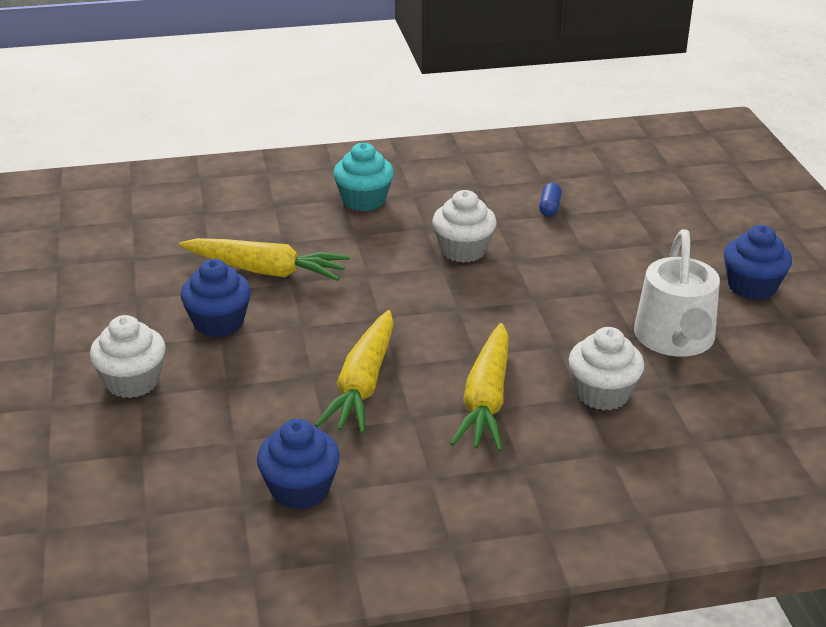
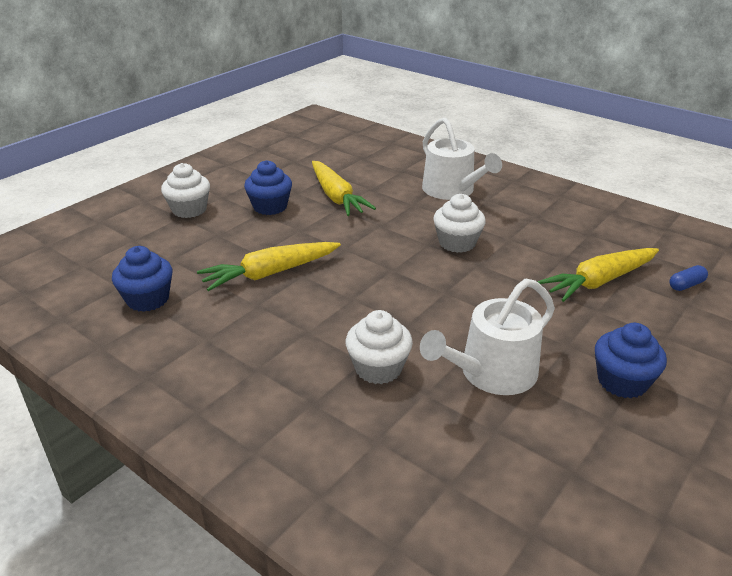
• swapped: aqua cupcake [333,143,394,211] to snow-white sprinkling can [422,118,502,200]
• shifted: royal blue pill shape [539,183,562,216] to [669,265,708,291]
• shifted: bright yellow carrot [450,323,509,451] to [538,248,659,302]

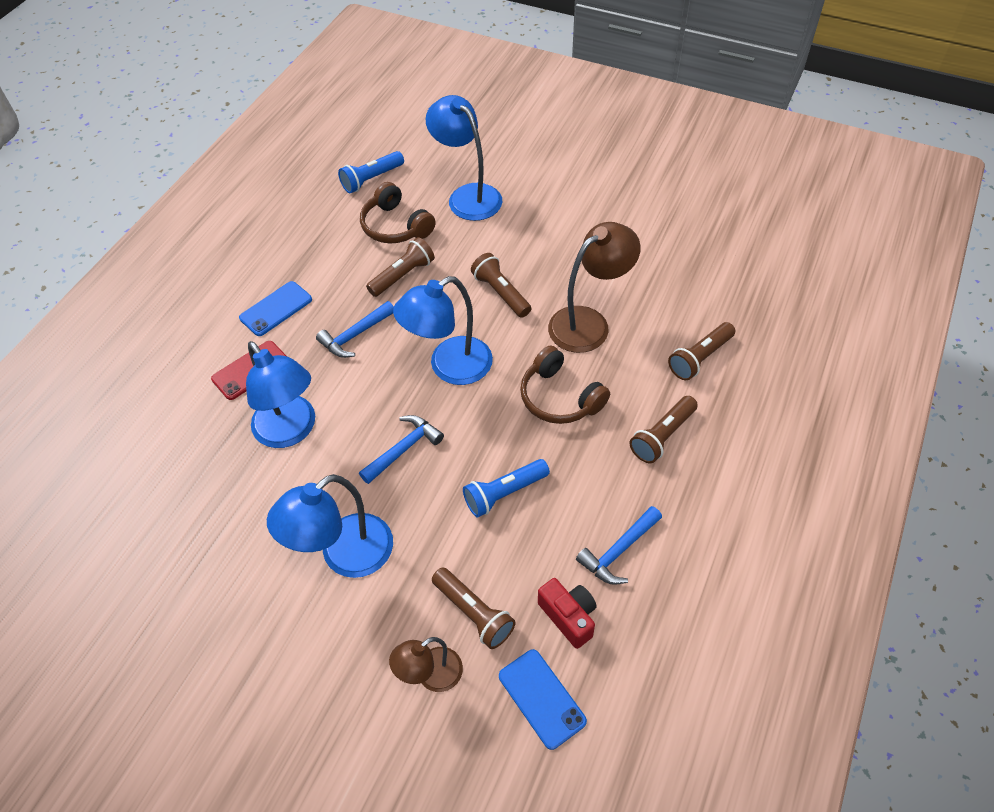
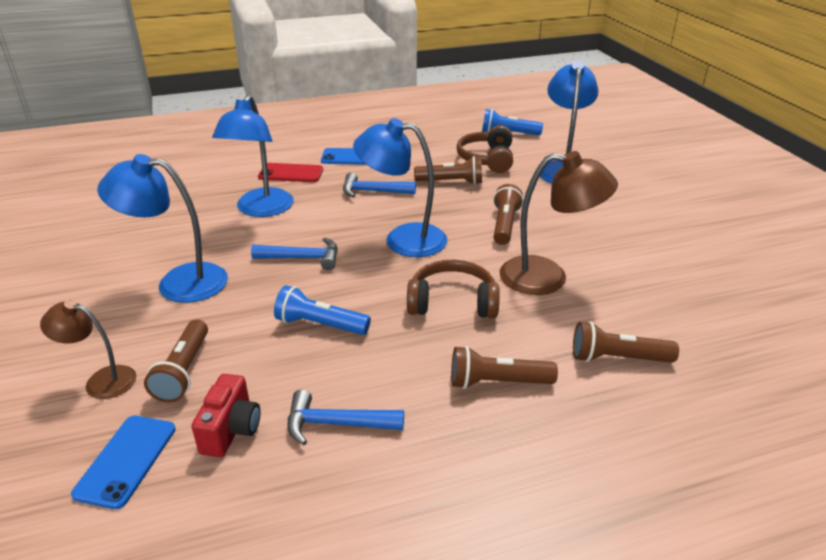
• rotated: brown over-ear headphones [520,345,610,424] = [407,260,500,318] 90 degrees clockwise

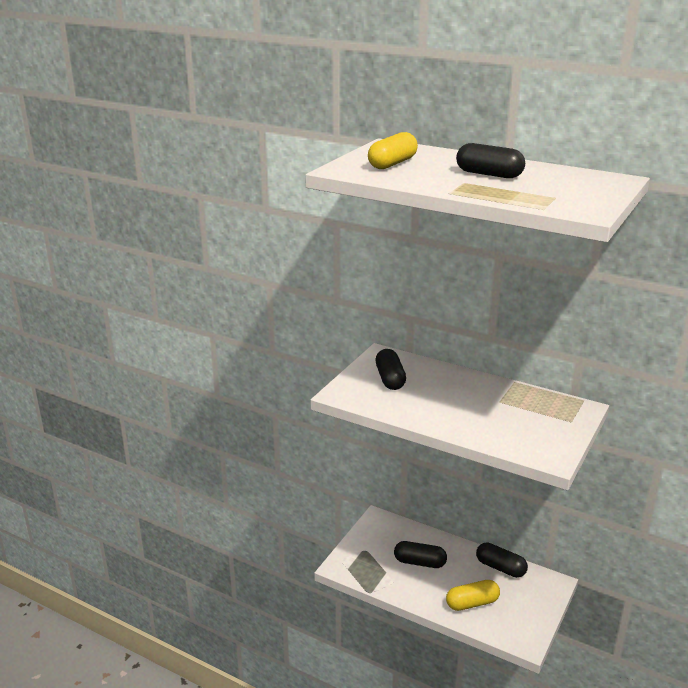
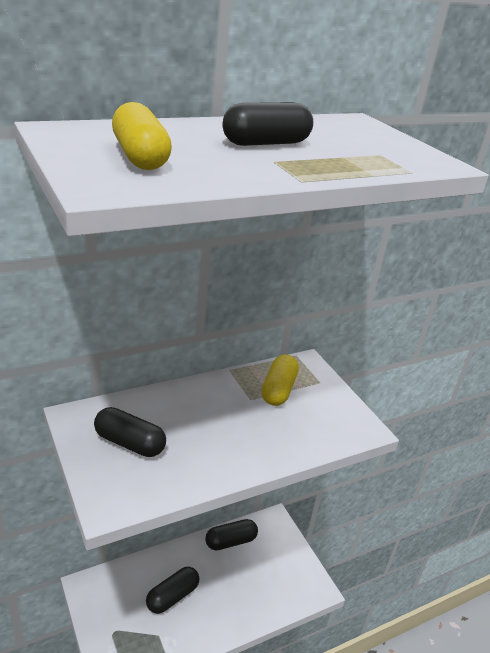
• shifted: bright yellow pill shape [446,580,500,611] to [261,354,299,406]

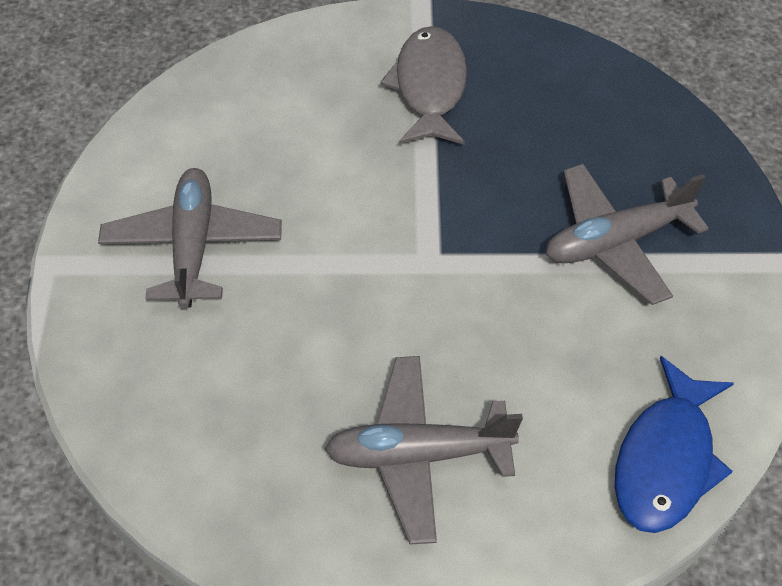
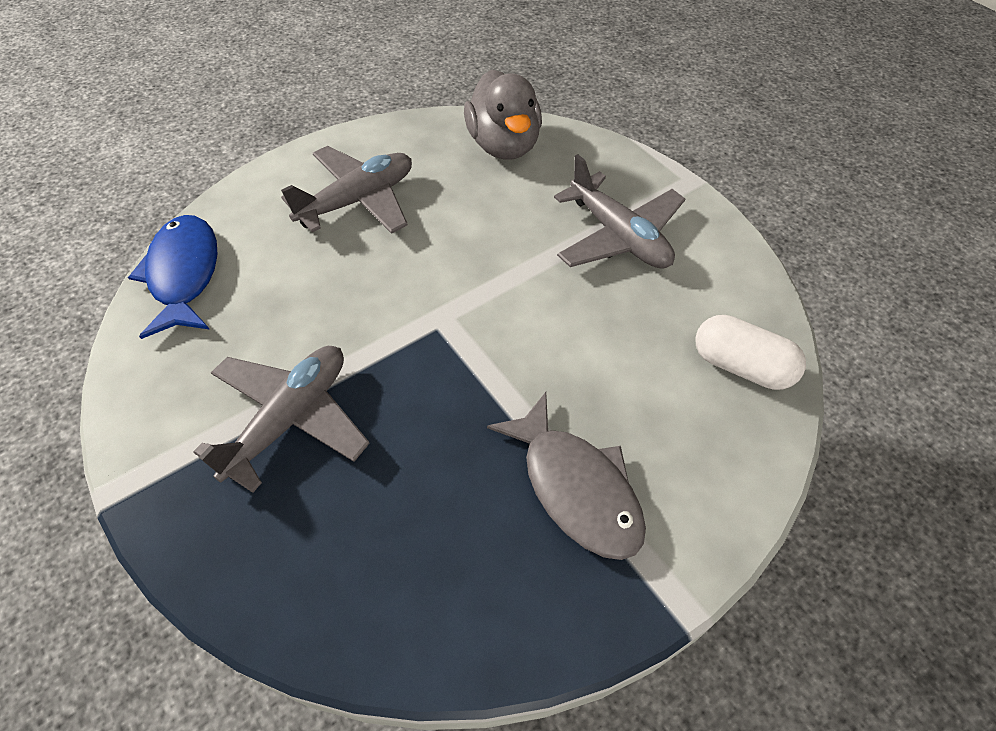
• new: gray duck [464,70,542,160]
• new: snow-white pill shape [695,315,806,390]

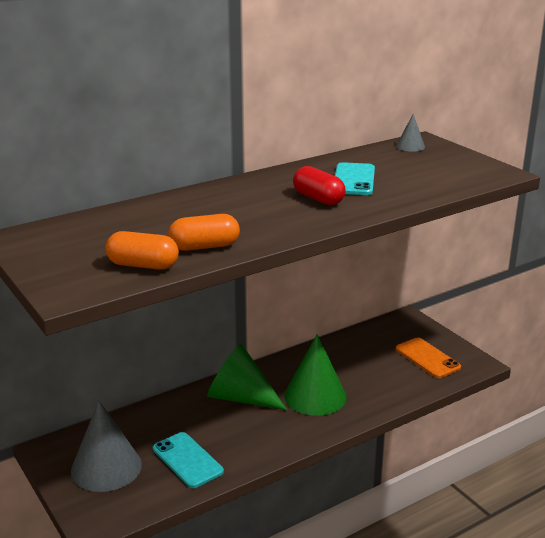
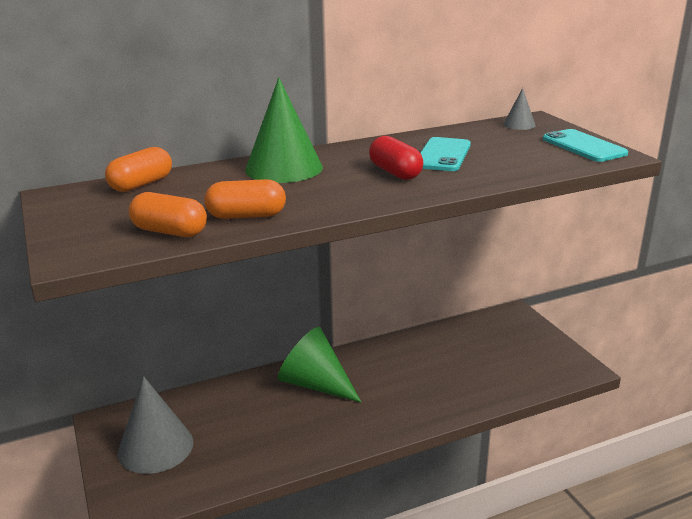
• shifted: leaf-green cone shape [284,334,347,416] to [245,78,323,183]
• gone: bright orange mobile phone [396,337,461,378]
• shifted: aqua mobile phone [153,432,224,488] to [543,129,628,162]
• new: bright orange pill shape [105,147,172,192]

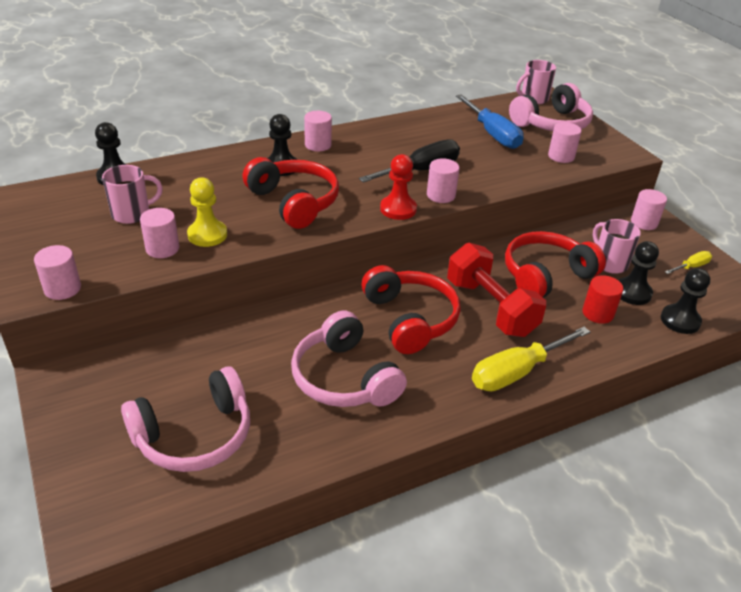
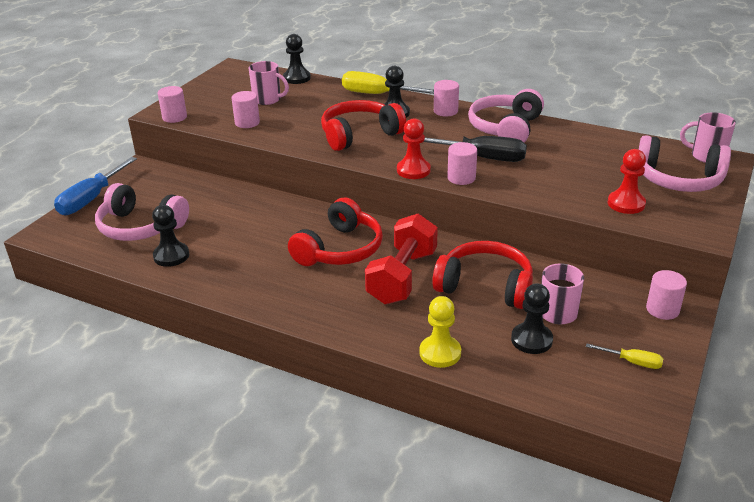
• shifted: royal blue screwdriver [456,94,524,149] to [54,157,137,215]
• swapped: pink solid cylinder [548,122,582,163] to scarlet pawn [608,149,646,214]
• rotated: scarlet over-ear headphones [242,157,339,229] = [321,100,406,151] 135 degrees counterclockwise
• shifted: bright yellow pawn [187,177,227,247] to [419,296,461,368]
• shifted: ebony pawn [661,268,710,334] to [152,205,189,267]
• gone: scarlet solid cylinder [582,275,623,324]
• shifted: pink over-ear headphones [291,311,407,407] to [468,89,544,143]
• shifted: bright yellow screwdriver [472,327,590,392] to [342,71,434,94]

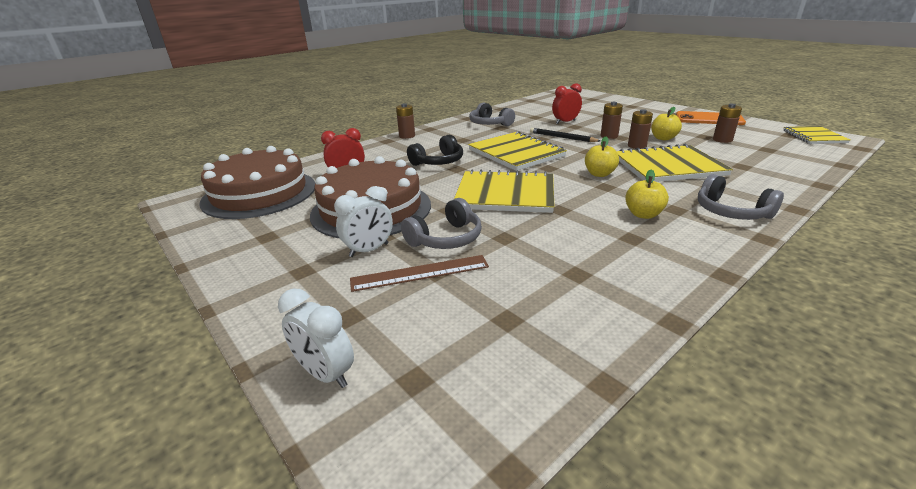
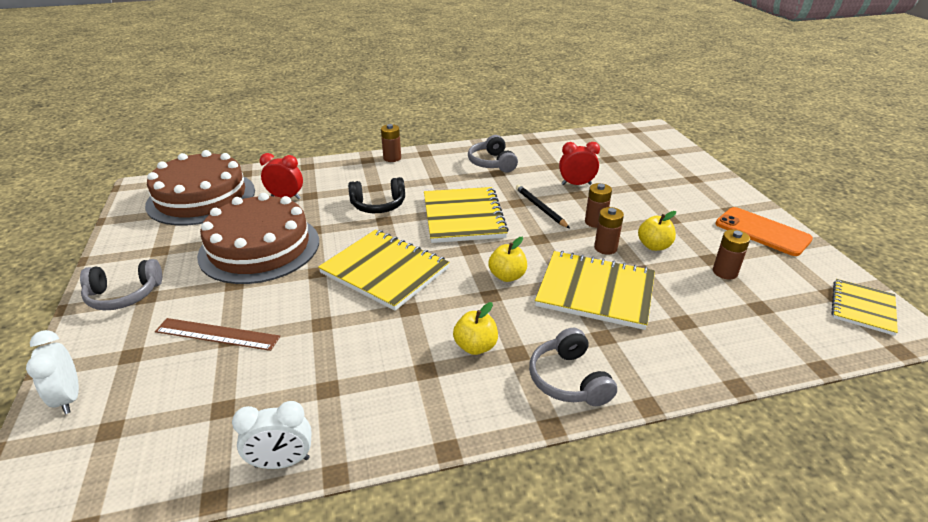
• shifted: snow-white alarm clock [334,186,393,257] to [232,401,312,469]
• shifted: gray over-ear headphones [401,198,482,249] to [80,259,162,310]

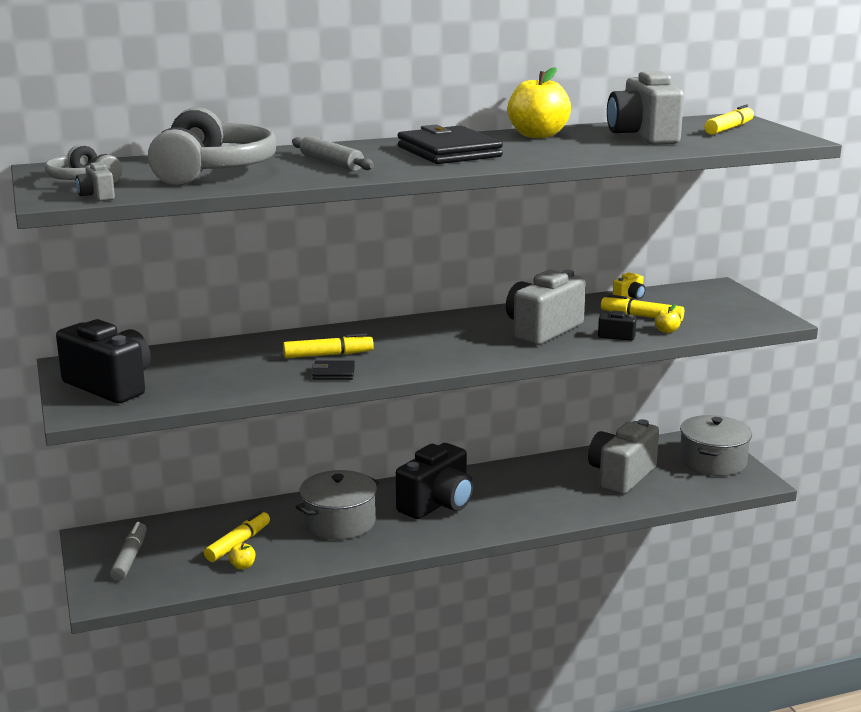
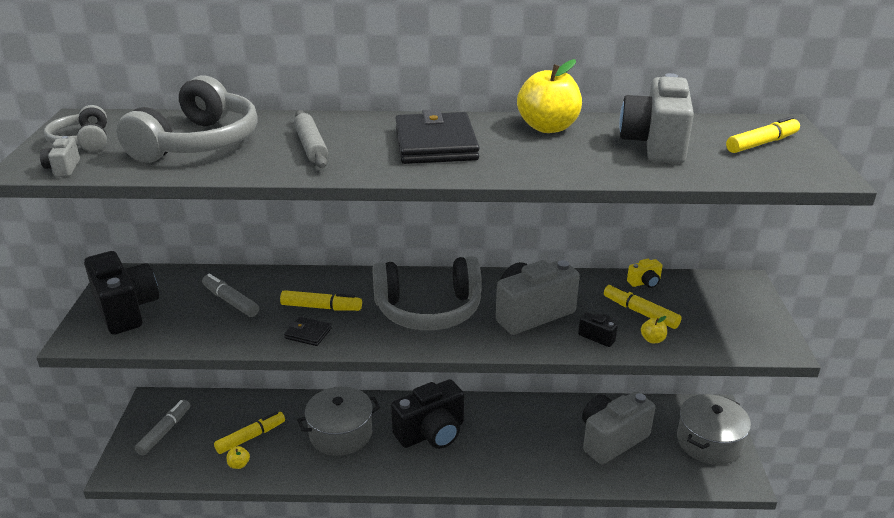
• new: gray over-ear headphones [372,256,482,330]
• new: gray marker pen [202,273,259,317]

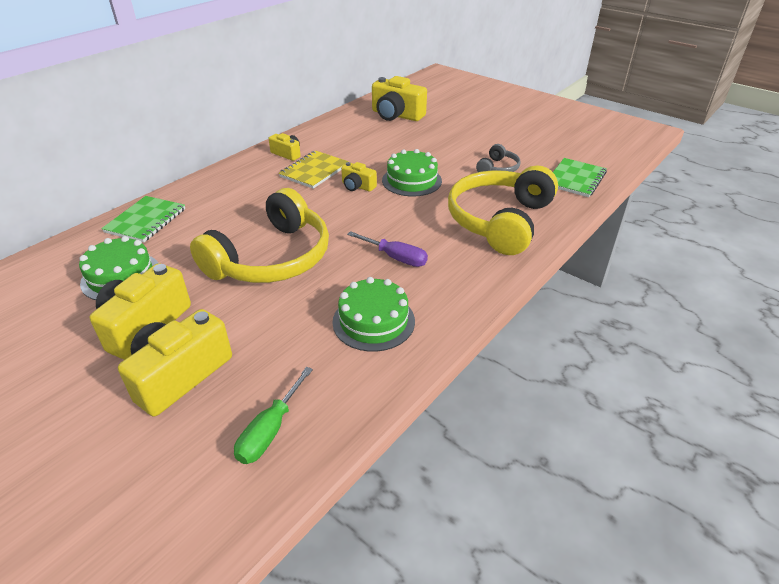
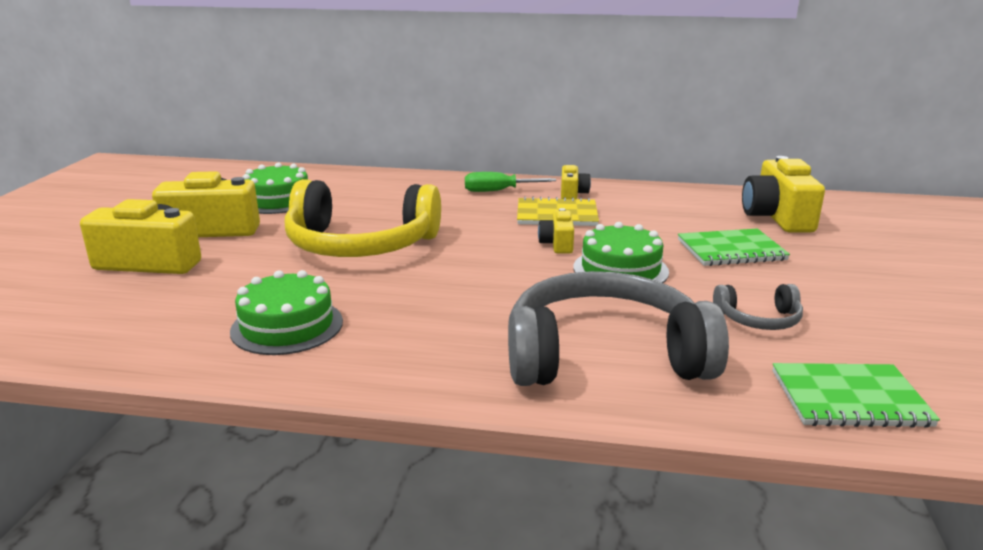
• repainted: bright yellow over-ear headphones [448,165,558,255] to gray over-ear headphones [508,271,729,386]
• shifted: leaf-green notepad [101,196,185,242] to [678,228,790,266]
• gone: violet screwdriver [347,231,428,267]
• shifted: leaf-green screwdriver [234,367,313,464] to [465,172,556,192]

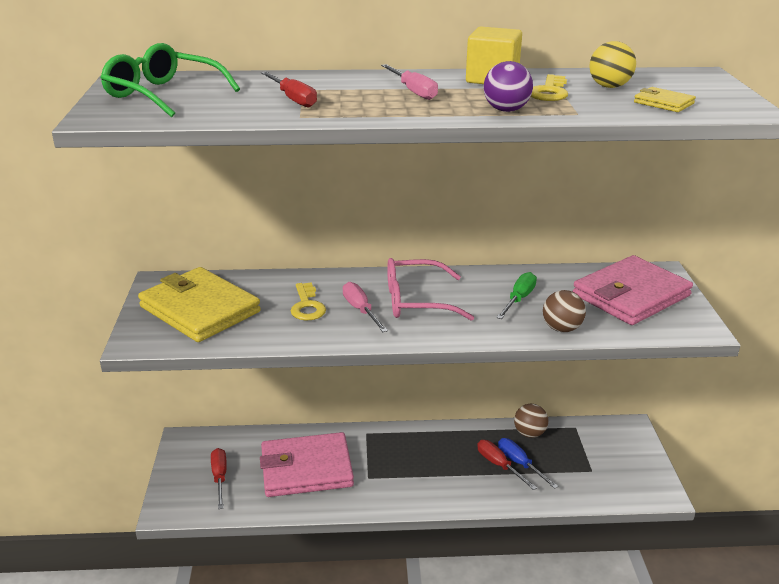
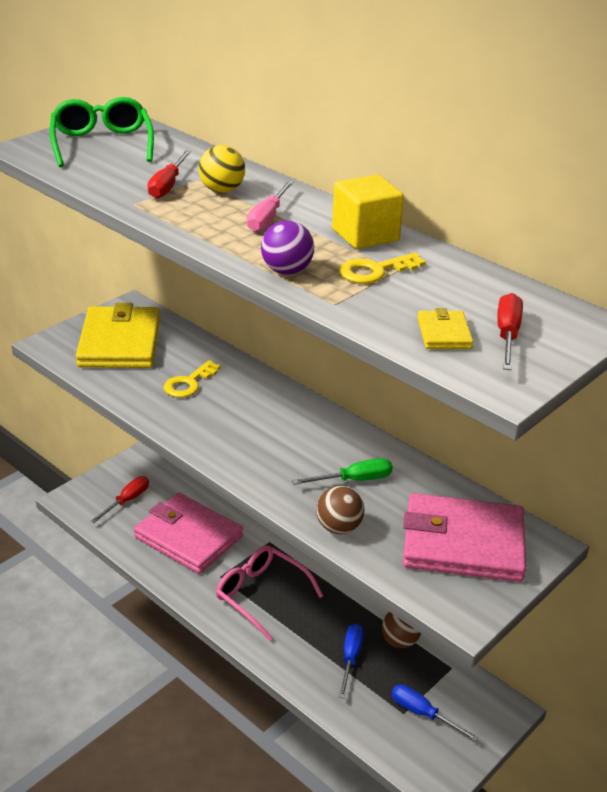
• shifted: bright yellow play ball [589,41,636,88] to [199,145,245,193]
• shifted: pink spectacles [387,258,474,321] to [216,545,323,641]
• gone: pink screwdriver [343,282,388,332]
• shifted: scarlet screwdriver [477,440,537,490] to [497,293,523,370]
• new: royal blue screwdriver [392,684,479,742]

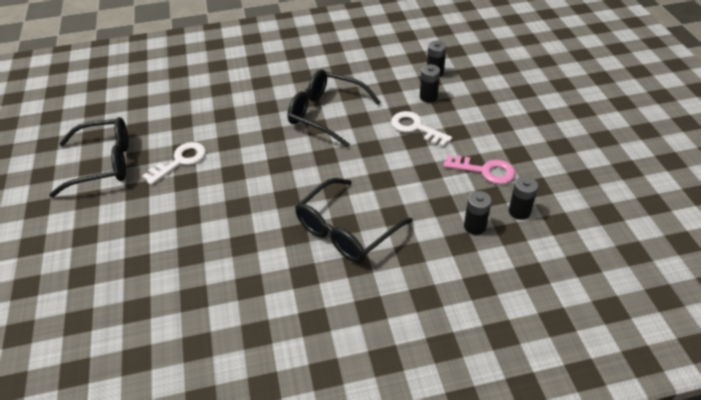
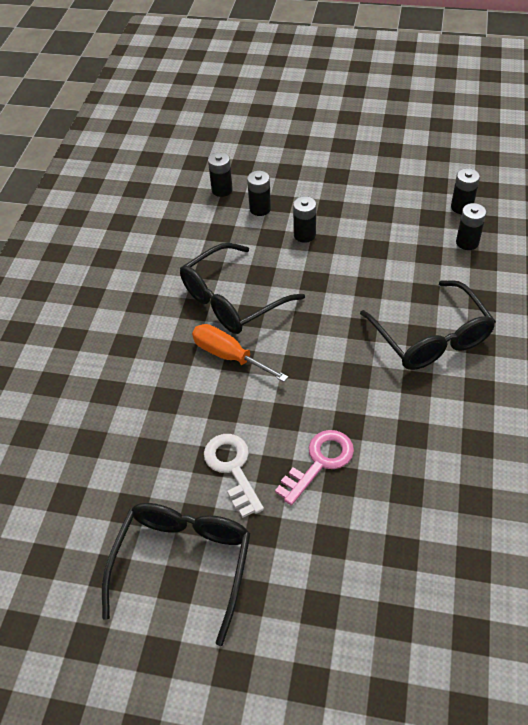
• swapped: snow-white door key [391,111,452,147] to ebony power cell [293,196,316,243]
• shifted: pink door key [443,155,515,184] to [275,430,354,506]
• new: bright orange screwdriver [192,324,288,382]

